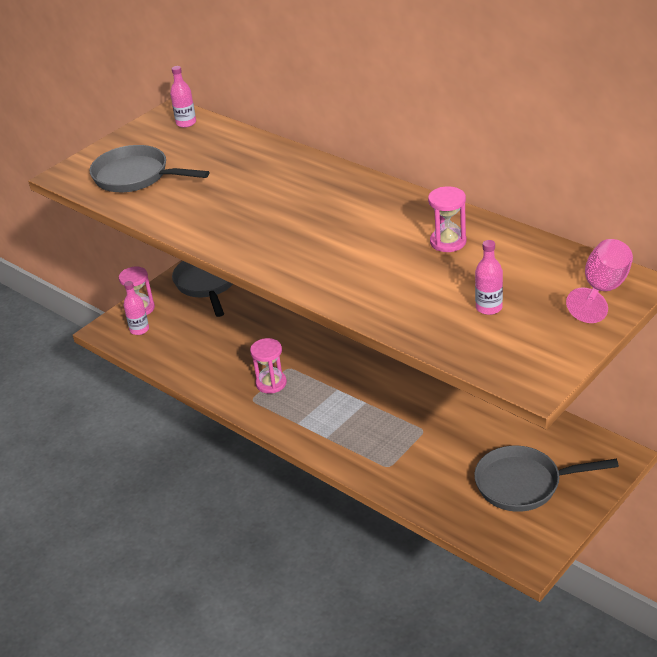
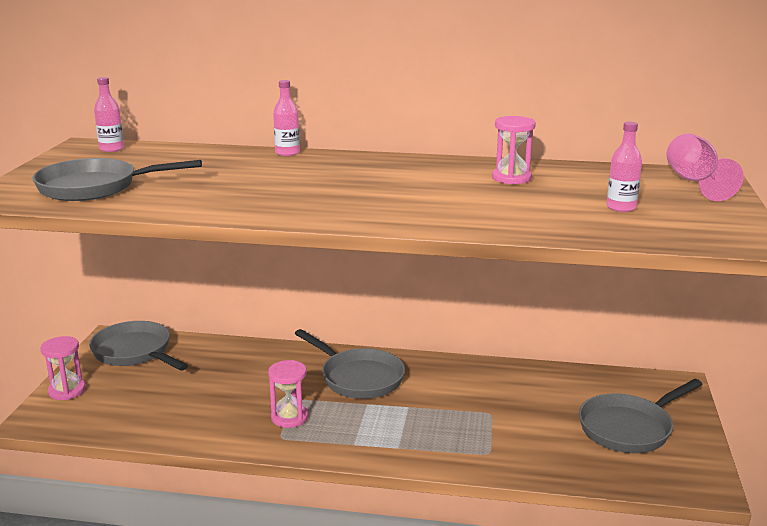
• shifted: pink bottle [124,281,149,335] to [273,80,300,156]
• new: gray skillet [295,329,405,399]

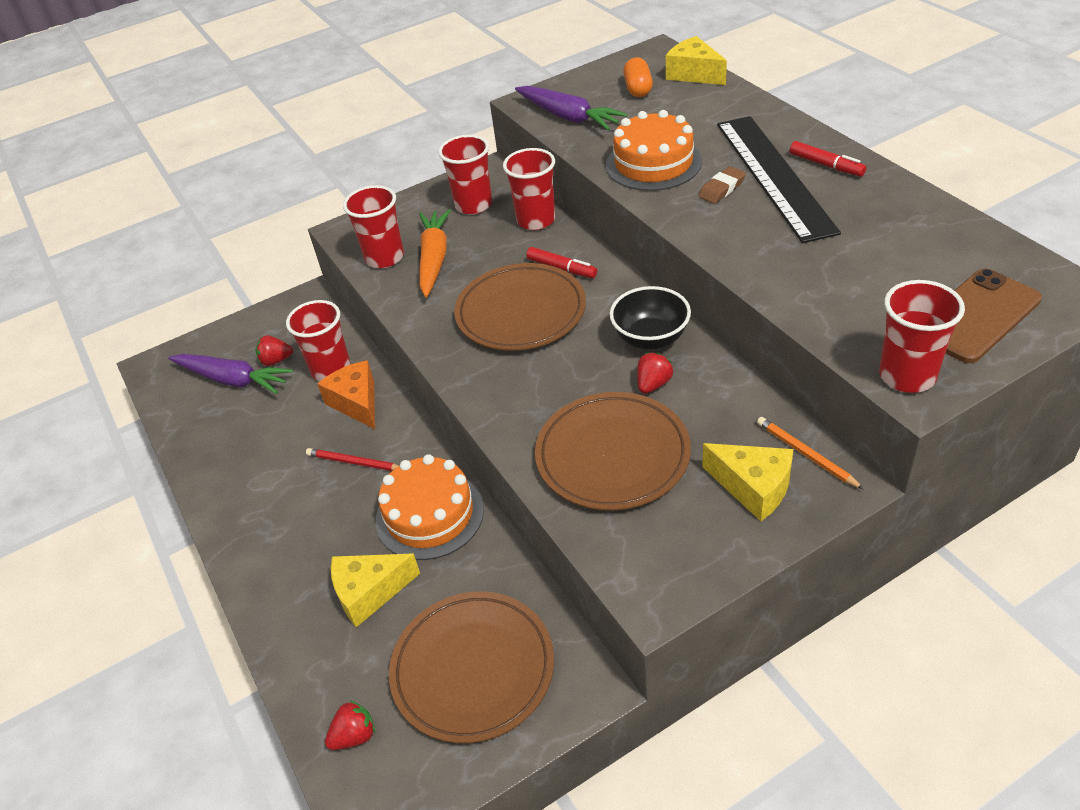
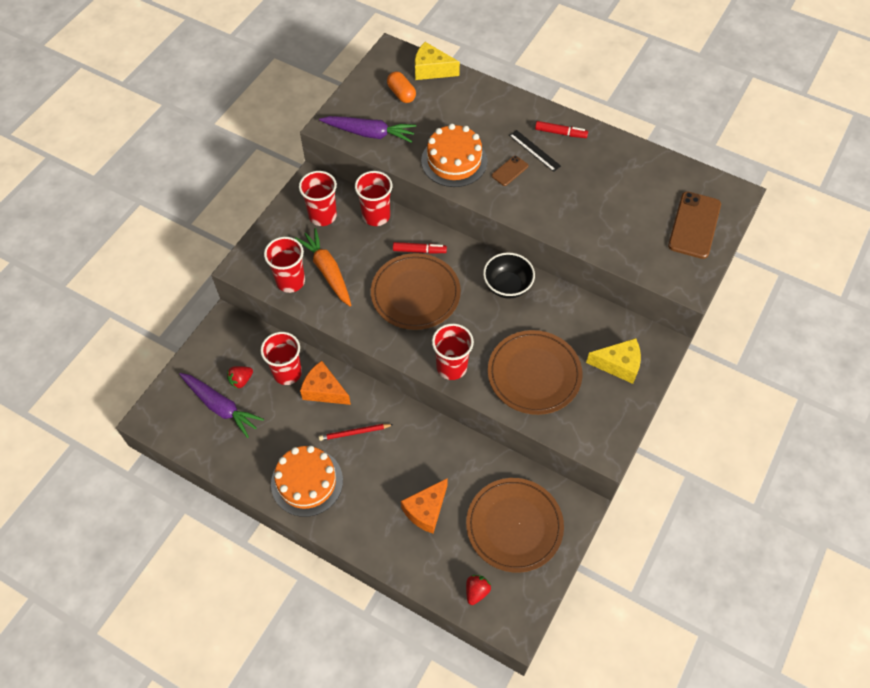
• scaled: ebony ruler [717,116,841,243] = [509,130,561,172] x0.43
• swapped: brown pencil eraser [699,166,746,204] to brown mobile phone [492,156,528,186]
• shifted: scarlet cup [879,280,965,393] to [432,323,474,380]
• gone: scarlet strawberry [637,353,673,394]
• rotated: violet carrot [168,354,293,394] = [179,373,264,438] 45 degrees clockwise
• gone: bright orange lead pencil [757,417,864,489]
• shifted: bright orange cake [376,454,484,560] to [271,445,343,517]
• repainted: bright yellow piece of cheese [331,554,420,627] to bright orange piece of cheese [401,478,448,534]

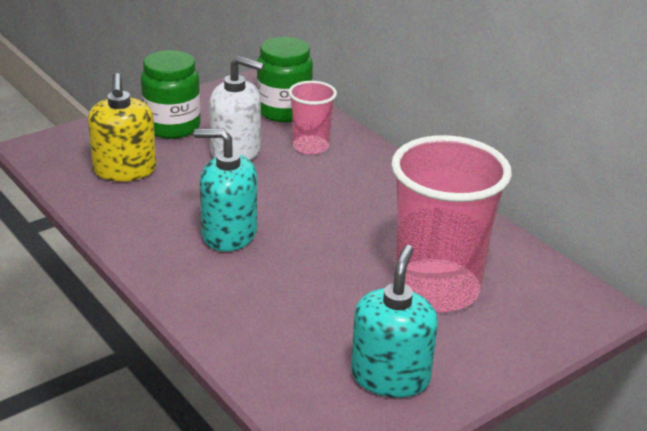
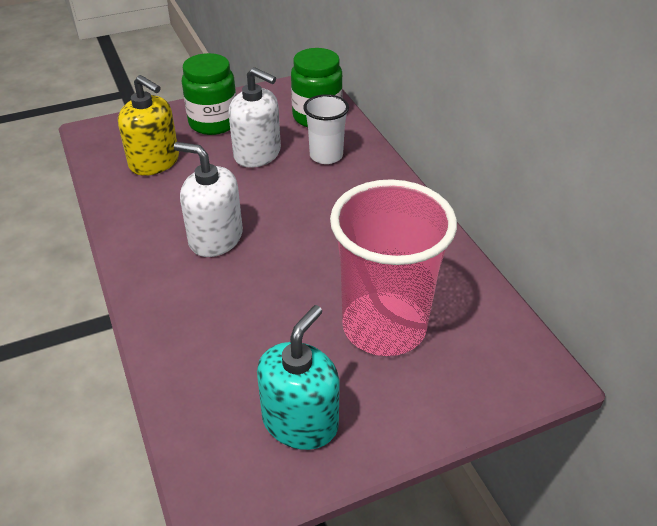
• rotated: bright yellow soap pump [88,73,156,181] = [118,75,179,176] 60 degrees counterclockwise
• repainted: pink cup [288,81,337,155] to snow-white cup [303,94,349,164]
• repainted: aqua soap pump [194,129,257,251] to snow-white soap pump [174,142,243,257]

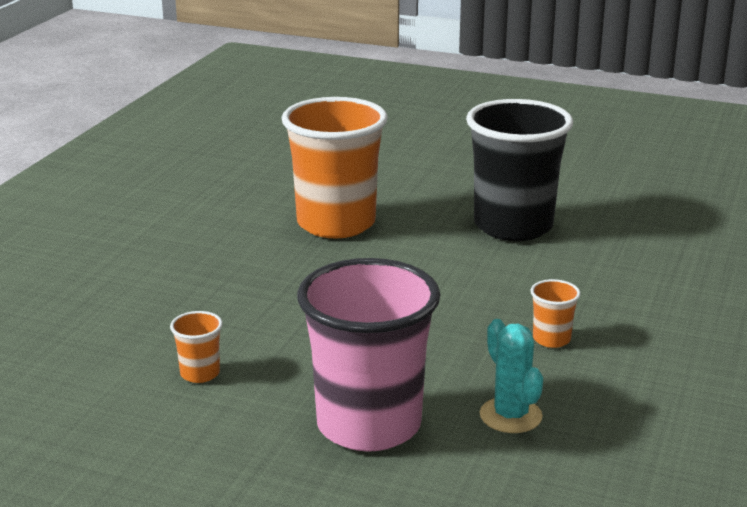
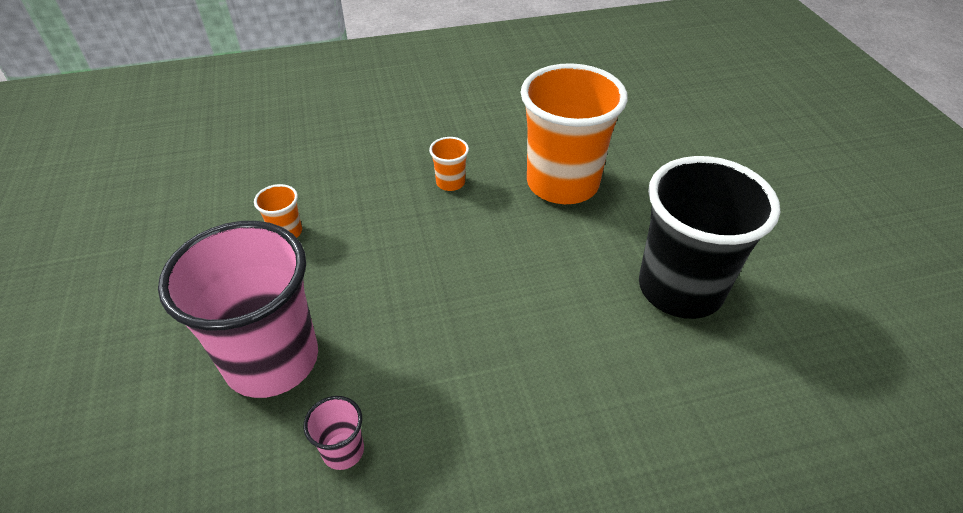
• shifted: bright orange cup [530,279,581,348] to [429,137,469,191]
• swapped: aqua saguaro cactus [480,319,543,433] to pink cup [303,396,364,470]

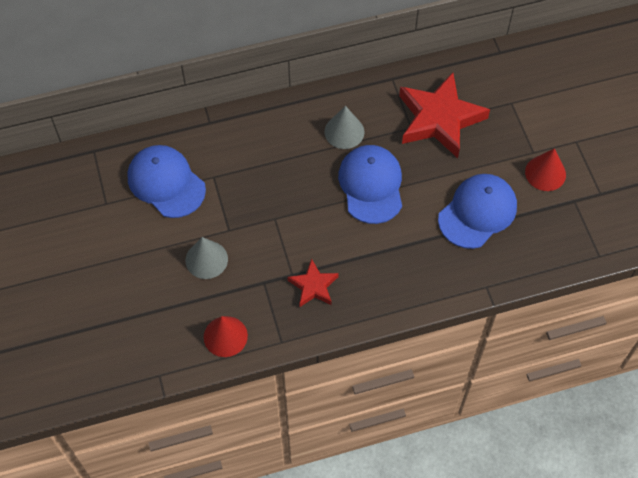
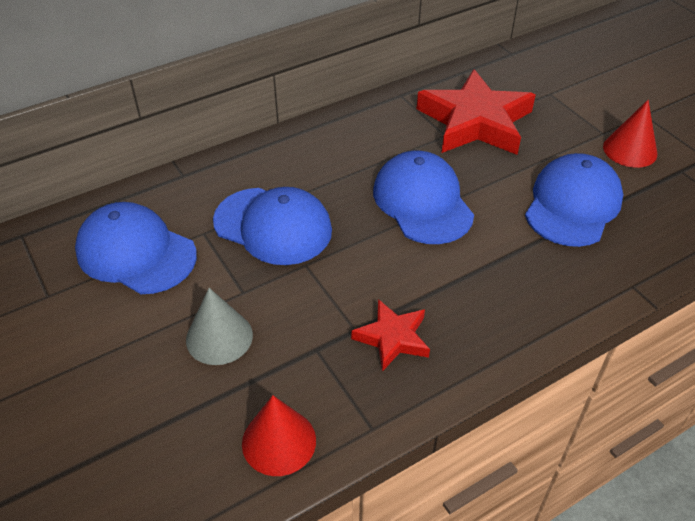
• gone: gray cone shape [324,106,364,149]
• new: royal blue baseball cap [213,187,332,265]

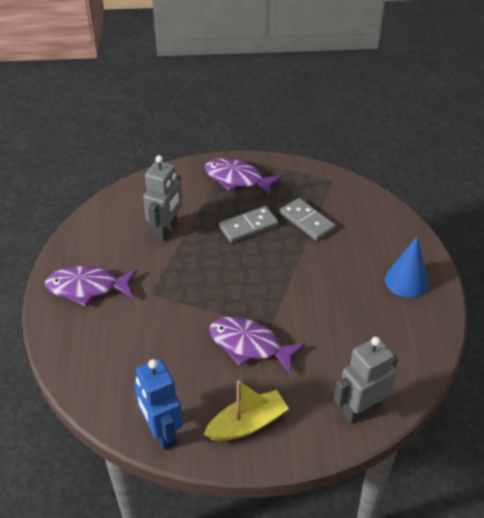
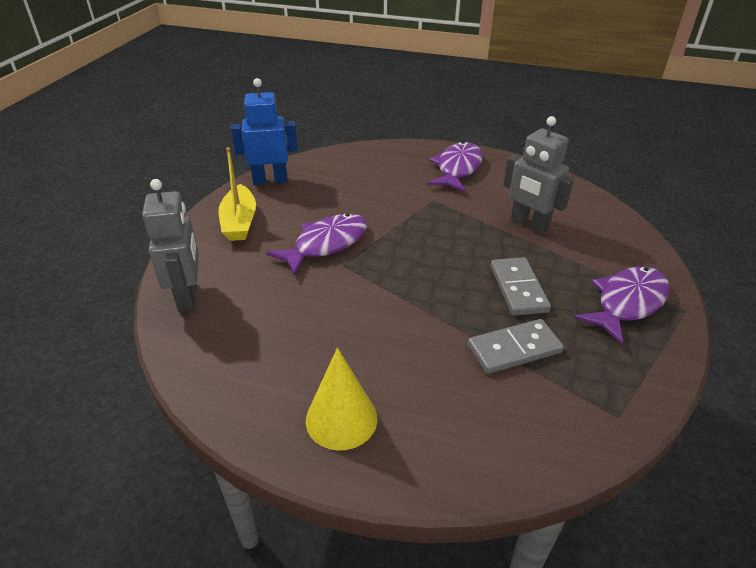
• repainted: royal blue cone shape [385,237,429,298] to bright yellow cone shape [306,348,377,450]

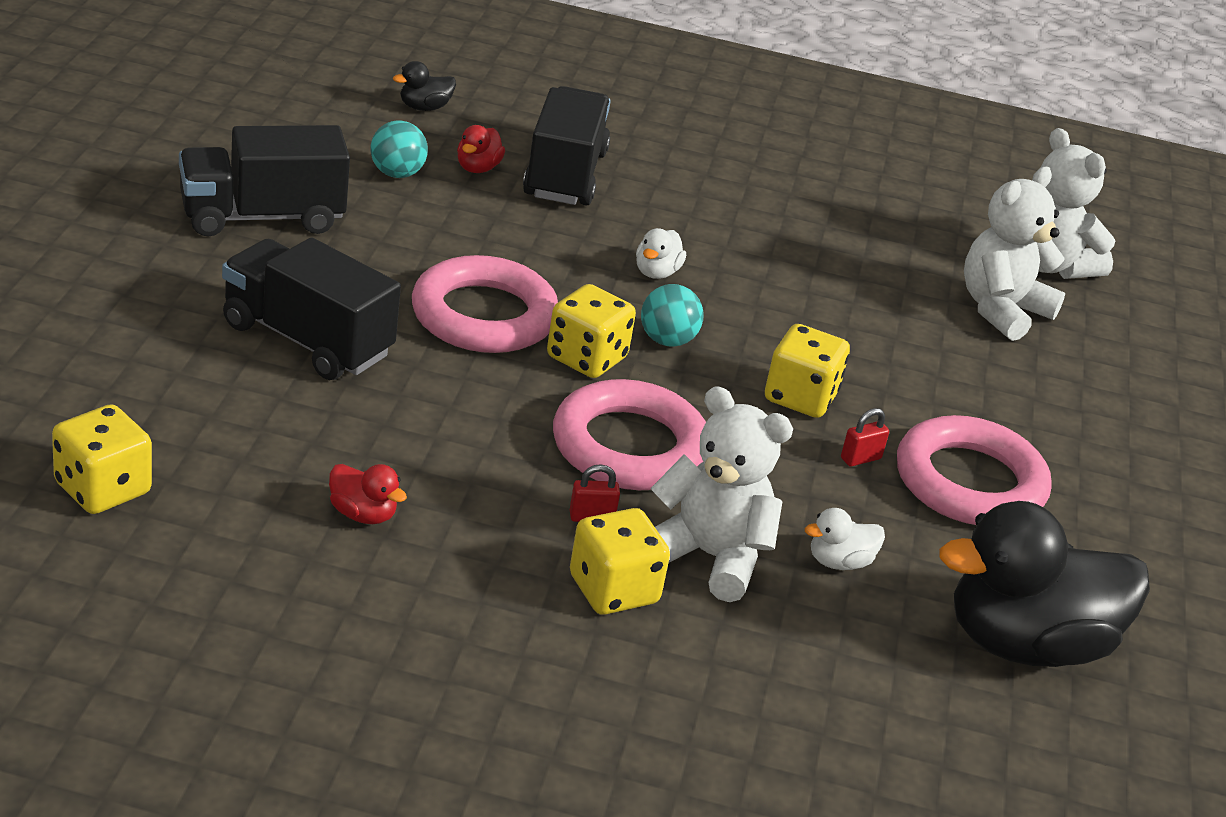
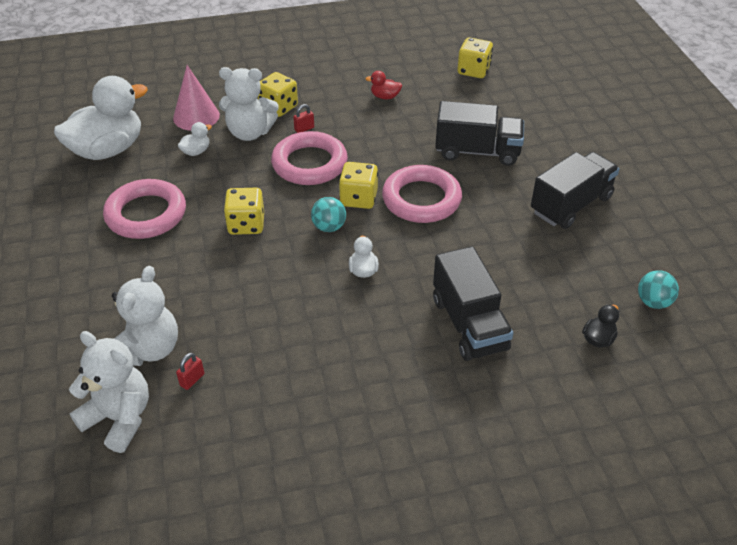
• shifted: aqua play ball [370,120,428,178] to [638,270,679,309]
• gone: scarlet duck [457,125,505,173]
• shifted: scarlet small lock [841,408,889,466] to [176,353,204,390]
• repainted: ebony duck [939,501,1150,667] to snow-white duck [54,76,148,160]
• new: pink cone shape [173,65,220,131]

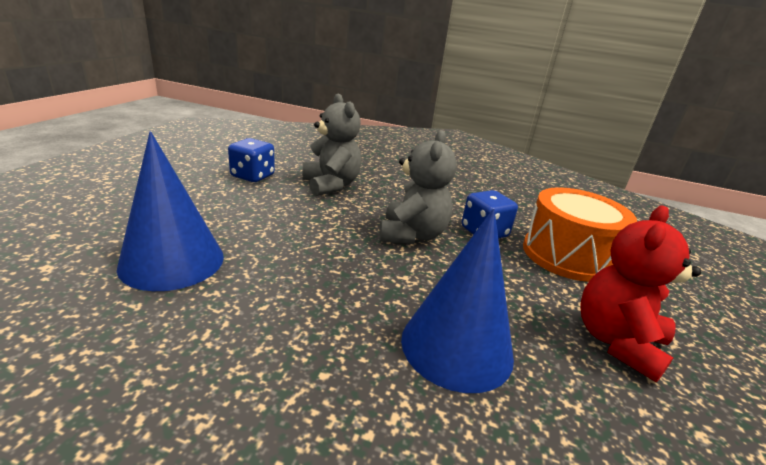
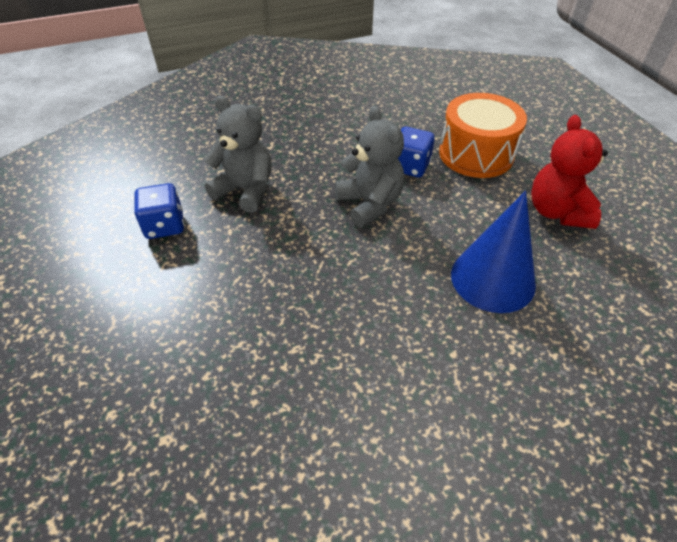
• gone: royal blue cone shape [117,131,224,291]

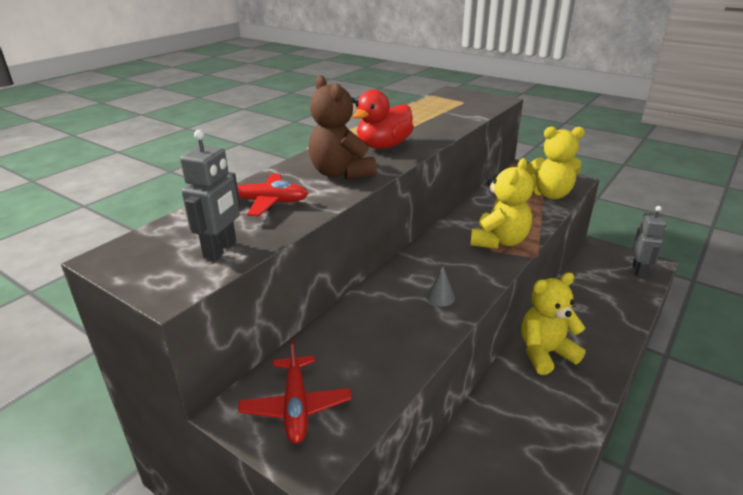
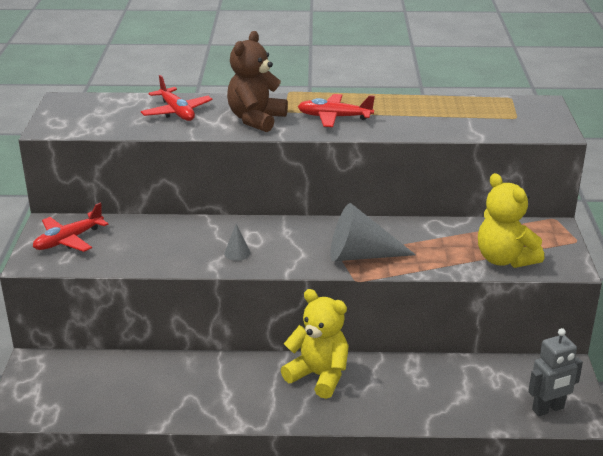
• swapped: scarlet duck [352,89,414,149] to scarlet aeroplane [298,94,375,127]
• gone: gray toy robot [180,130,240,261]
• swapped: bright yellow teddy [470,158,534,249] to gray cone shape [330,203,416,261]

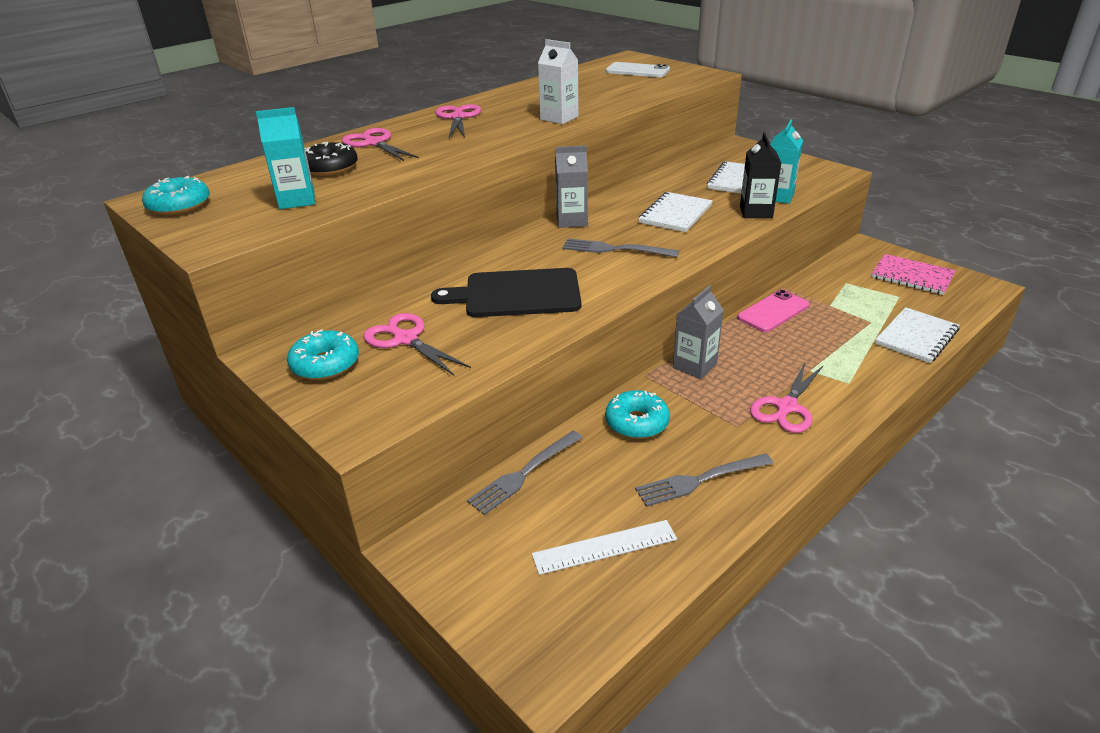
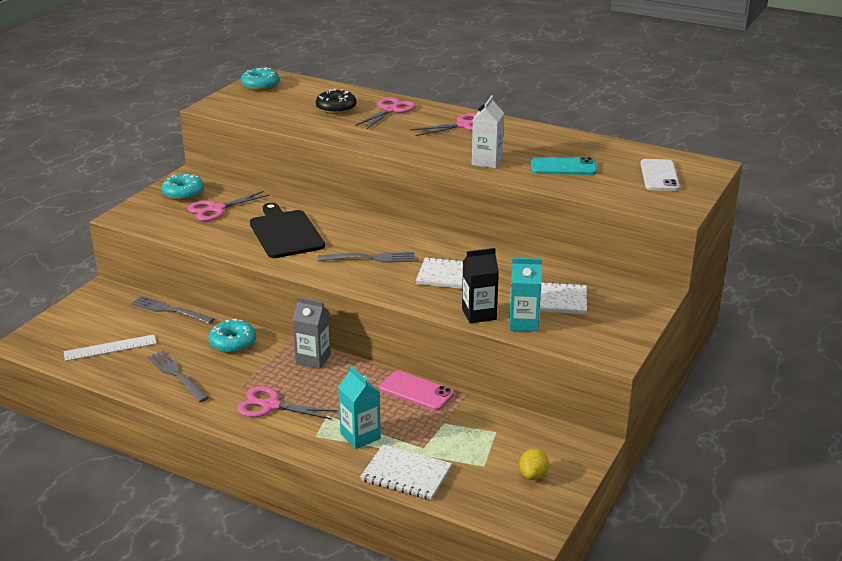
• shifted: aqua milk carton [256,107,315,209] to [338,366,381,449]
• gone: gray milk carton [555,146,588,228]
• rotated: gray table fork [562,238,679,257] = [318,252,415,263] 90 degrees clockwise
• swapped: pink notepad [871,254,956,295] to bright yellow lemon [519,448,549,480]
• rotated: pink pair of scissors [363,313,471,376] = [188,191,270,221] 150 degrees counterclockwise
• rotated: snow-white ruler [532,520,677,575] = [64,334,157,361] 75 degrees counterclockwise
• new: aqua mobile phone [531,157,597,175]

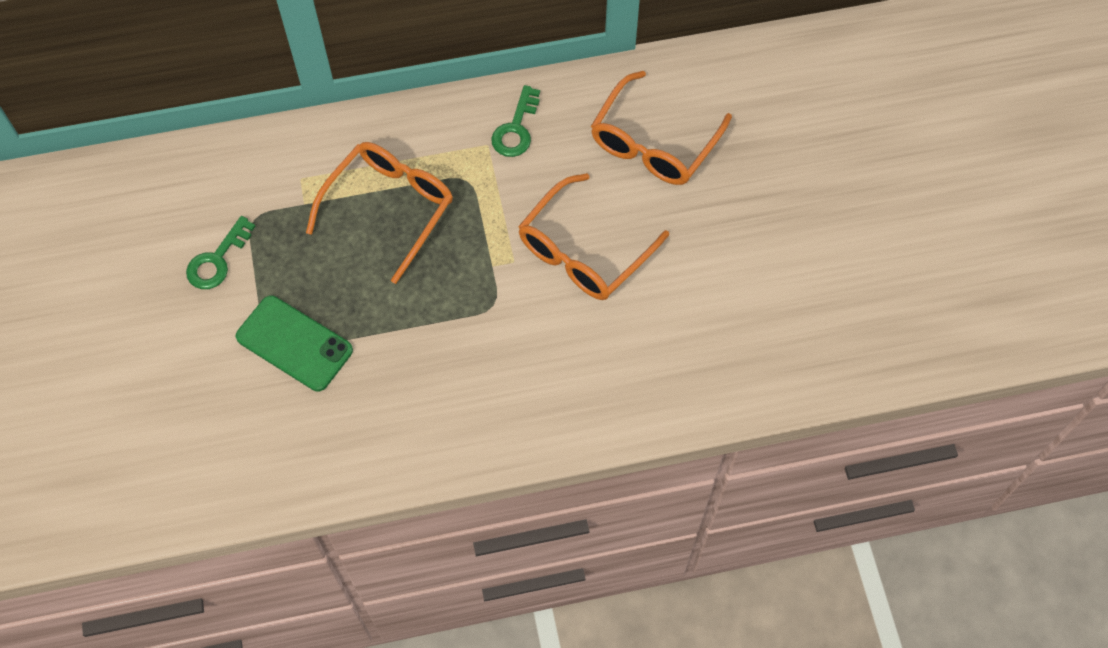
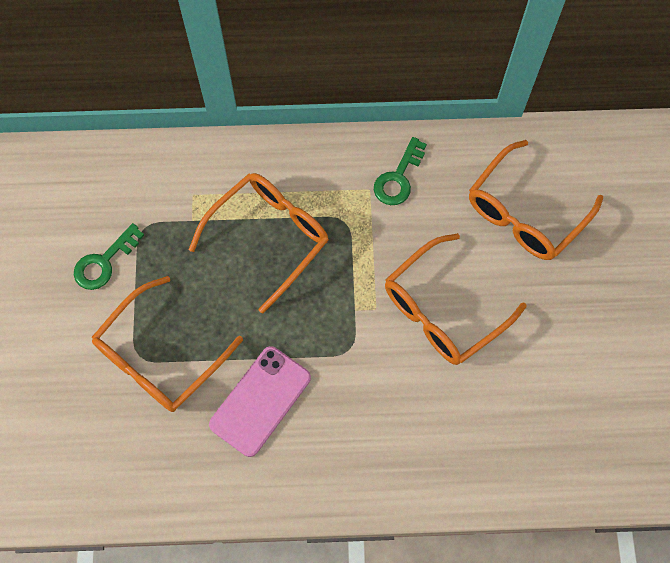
• swapped: leaf-green mobile phone [236,296,353,391] to bright orange spectacles [91,276,243,412]
• new: pink mobile phone [209,346,311,457]

